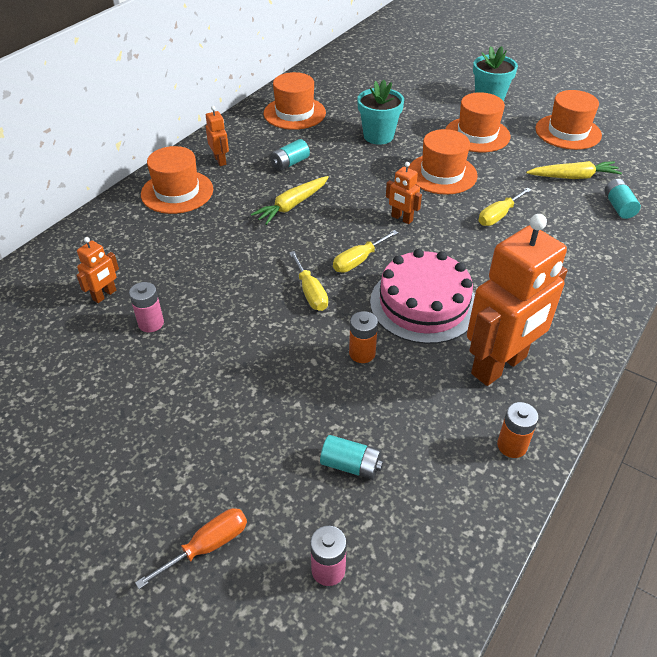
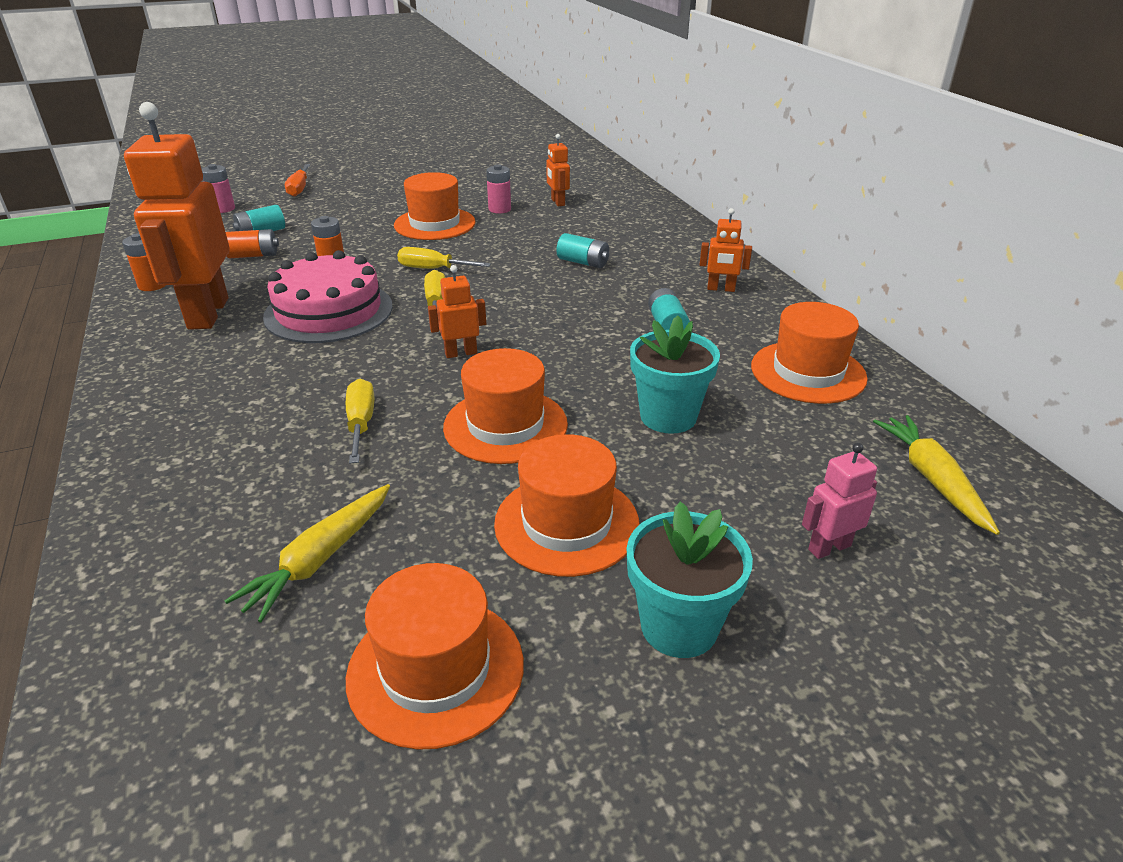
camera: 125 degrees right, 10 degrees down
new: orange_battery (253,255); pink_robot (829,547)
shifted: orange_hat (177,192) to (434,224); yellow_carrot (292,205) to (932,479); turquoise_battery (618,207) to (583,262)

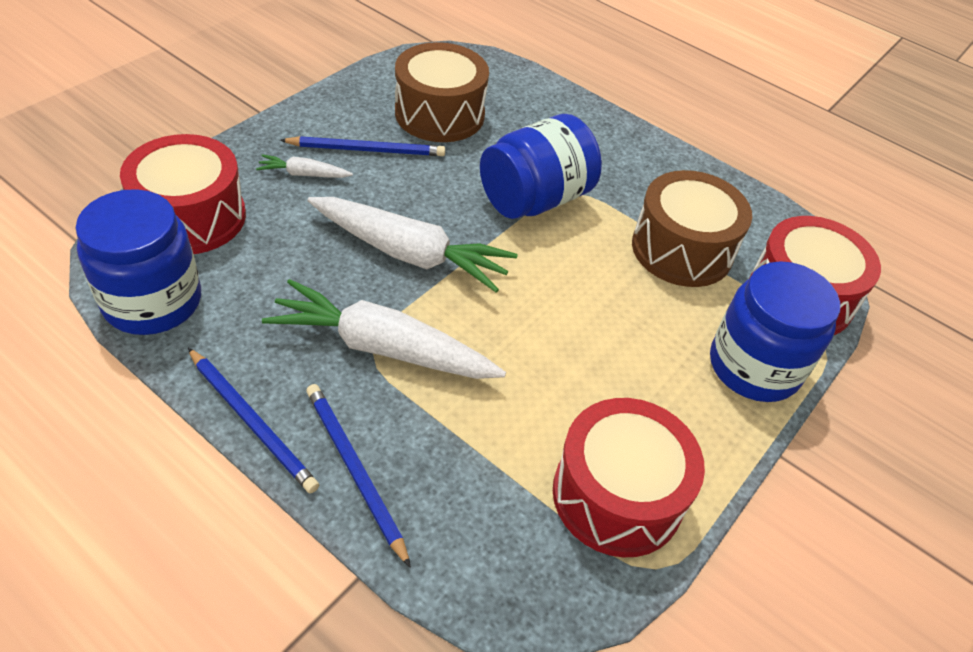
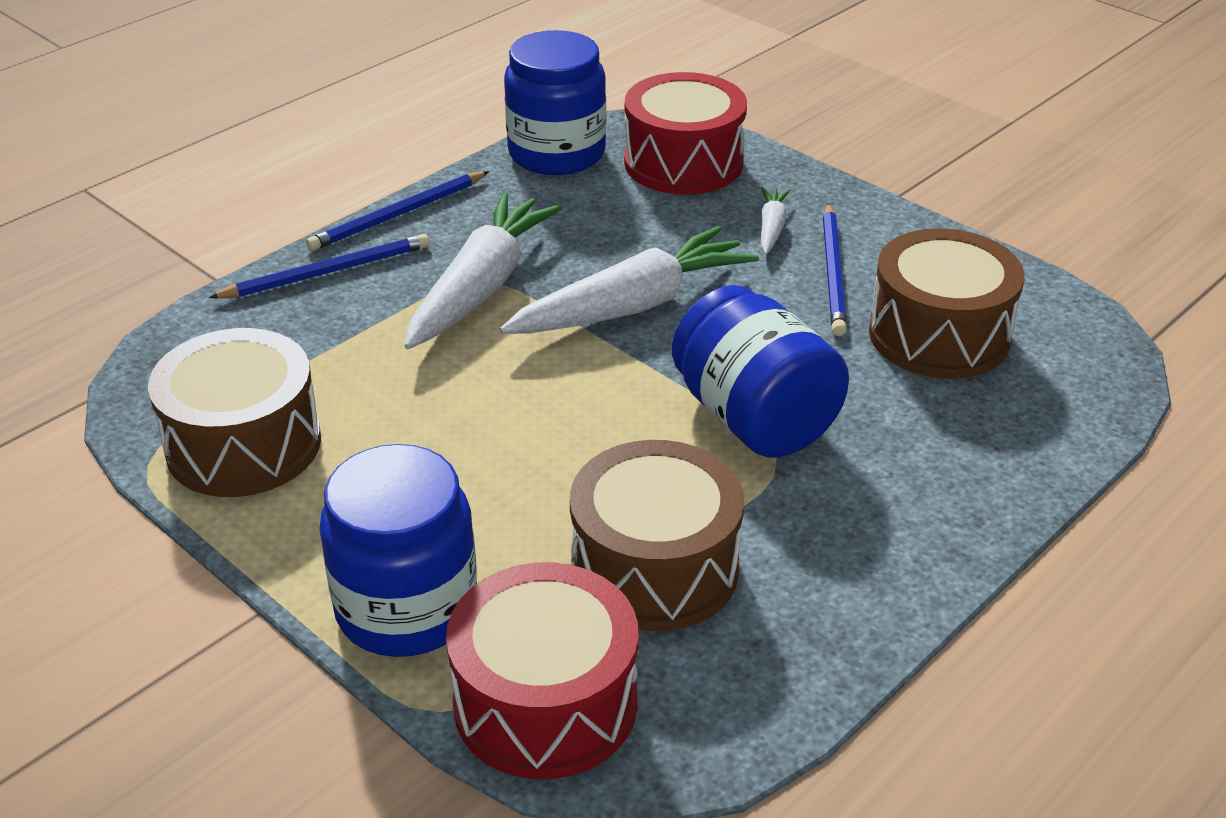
camera: 100 degrees right, 10 degrees down
repainted: red_drum (617,495) to brown_drum (244,445)
rotated: white_carrot (409,253) = (632,306) 150 degrees counterclockwise

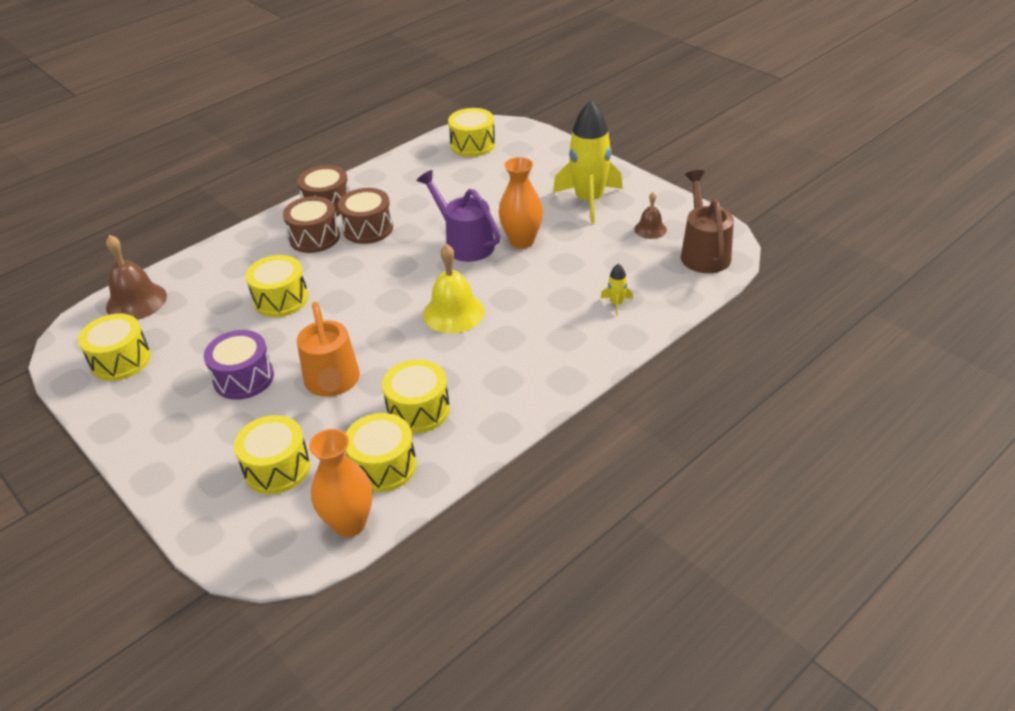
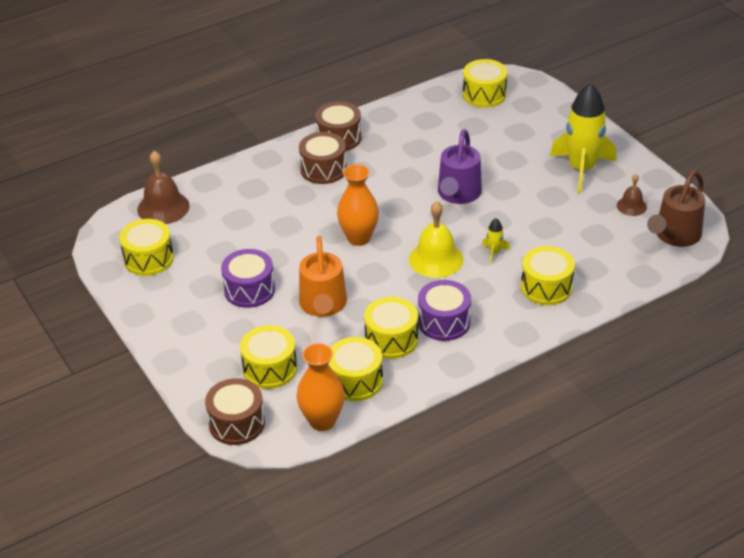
camera: 10 degrees right, 0 degrees up
new: purple_drum (444,322)
shifted: orange_vase (522,241) to (359,238); brown_drum (368,229) to (236,423); yellow_drum (281,299) to (546,287); yellow_rocket (616,304) to (494,252)
rotated: purple_watering_can (465,243) = (458,194) 135 degrees counterclockwise; brown_watering_can (703,252) = (674,236) 150 degrees counterclockwise

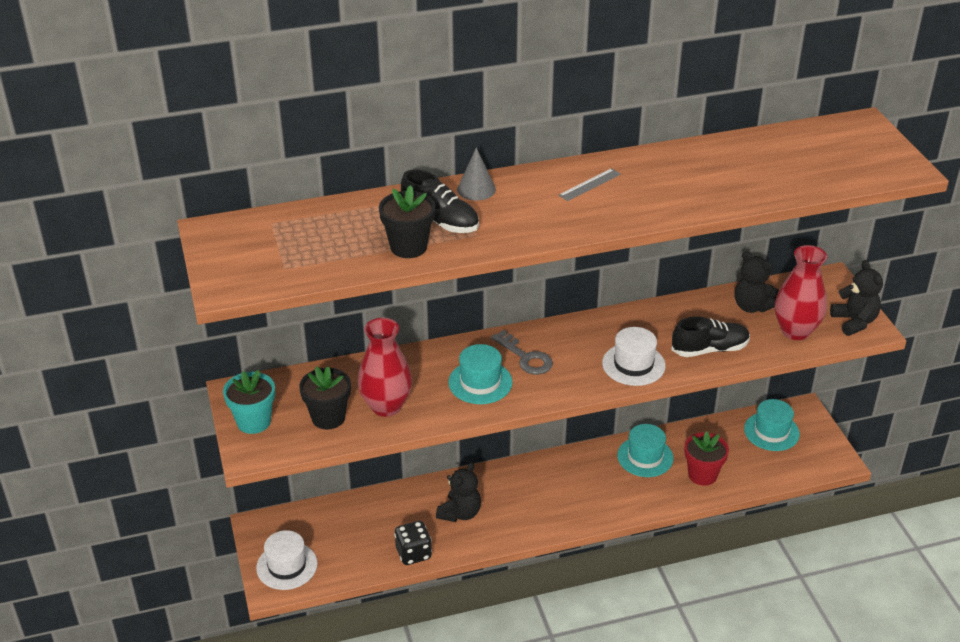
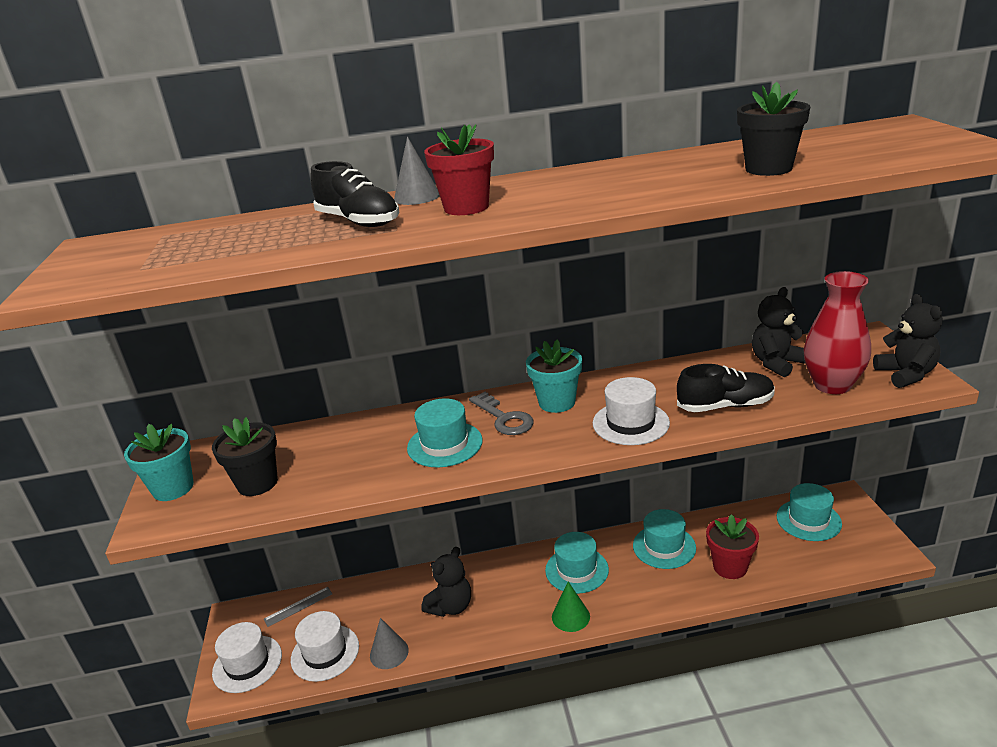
camera: 10 degrees right, 10 degrees down
gone: red_vase (386,406)
new: red_flower_pot (466,207); turquoise_flower_pot (557,402); turquoise_hat (577,570); green_cone (570,616); white_hat (325,652)
shifted: grey_ruler (589,184) to (298,606); black_flower_pot (408,247) to (768,169)
swapped: black_dice (413,553) to grey_cone (389,653)
rotated: black_teddy_bear (752,306) = (776,363) 90 degrees clockwise

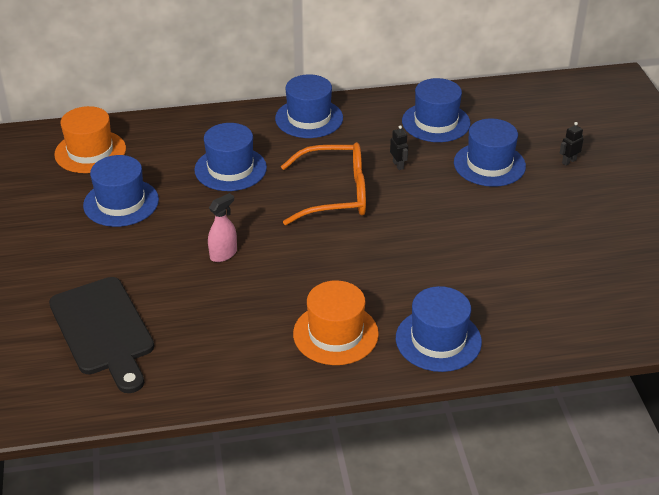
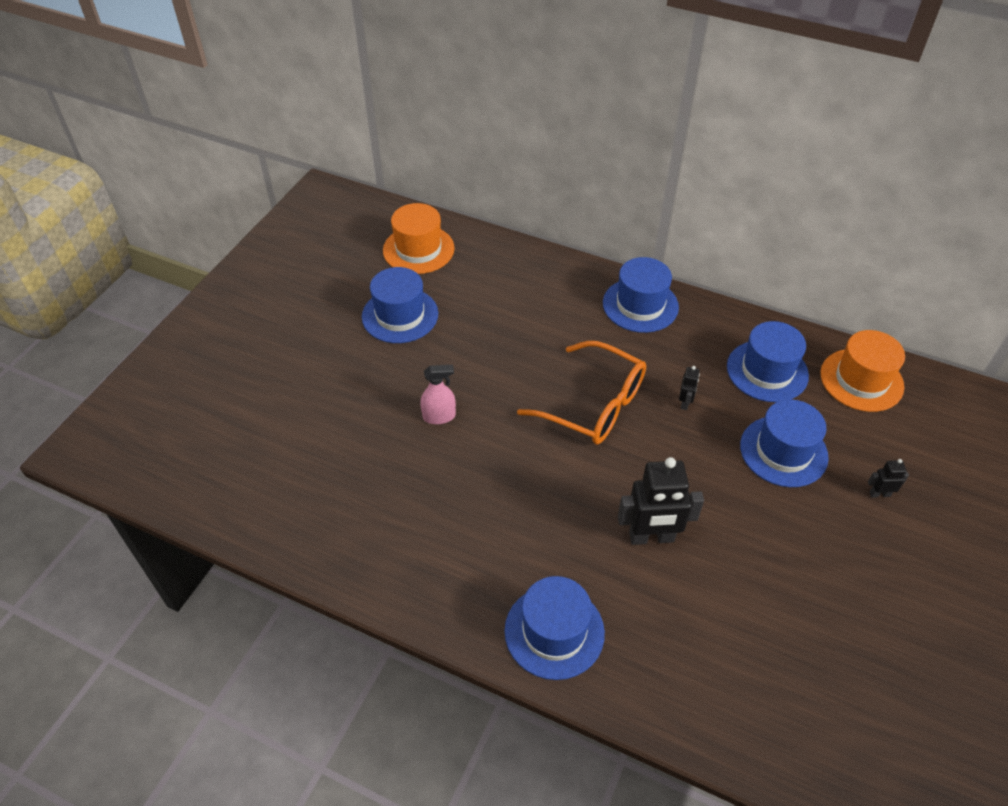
camera: 35 degrees right, 10 degrees up
gone: blue_hat (230,169); black_cutting_board (104,330)
new: black_robot (651,537)
shifted: orange_hat (335,334) to (861,380)

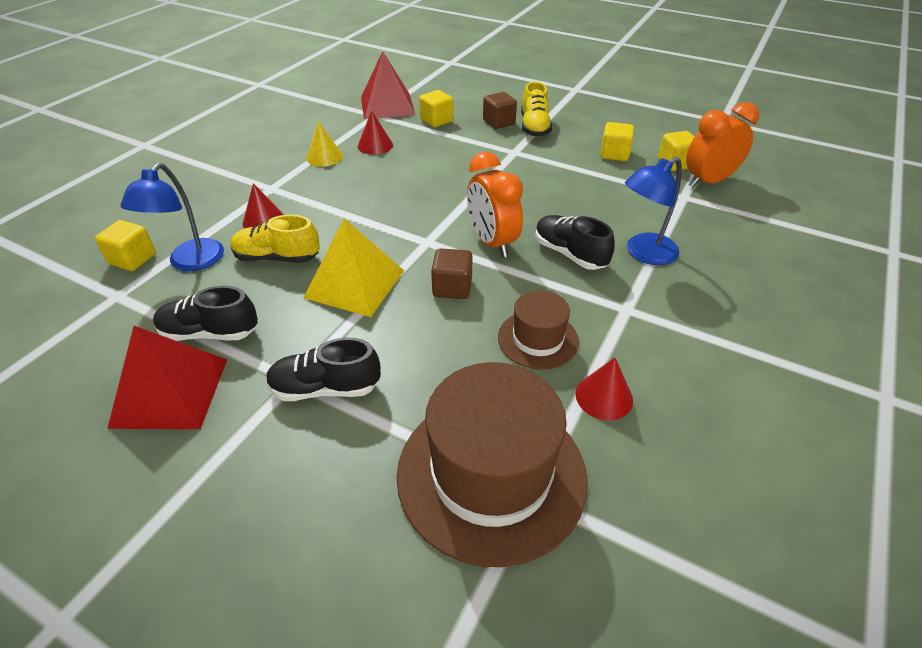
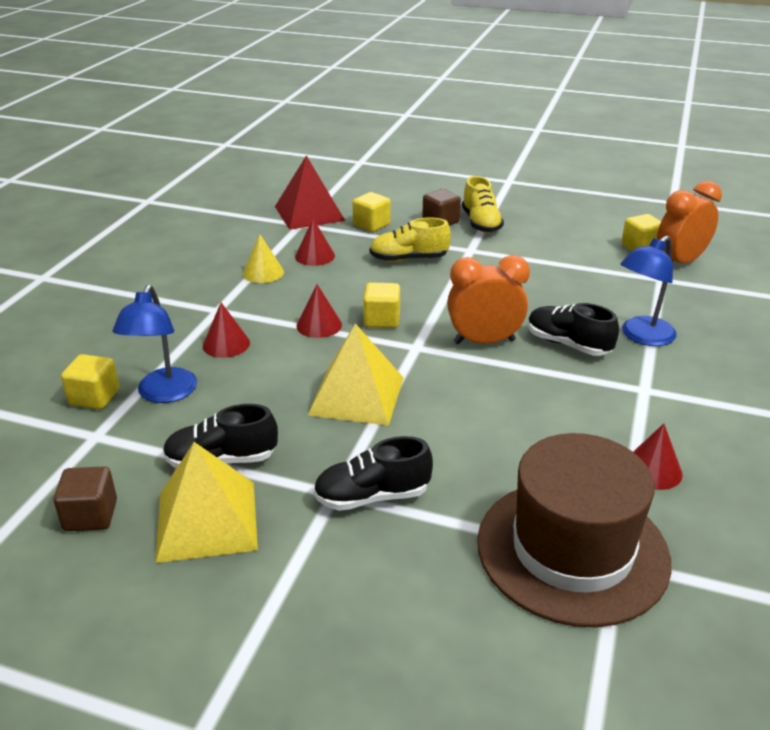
camera: 10 degrees left, 10 degrees down
gone: brown_hat (538,339)
new: red_cone (319,325)
shifted: yellow_cube (614,154) to (382,320); yellow_shoe (277,258) to (409,259); brown_cube (452,287) to (90,515)
repainted: red_pyramid (170,392) to yellow_pyramid (207,520)
rotated: orange_clock (492,243) = (484,341) 120 degrees clockwise

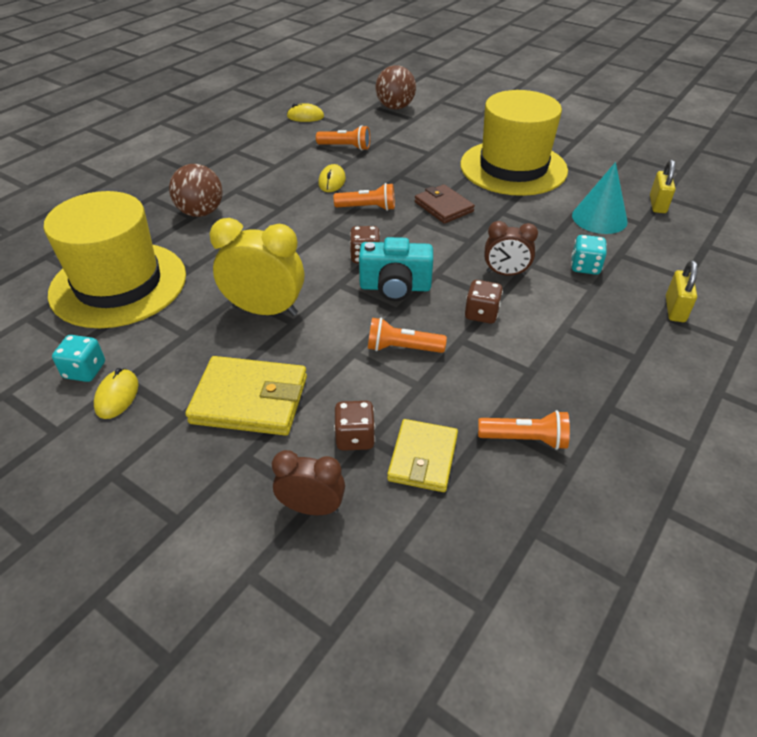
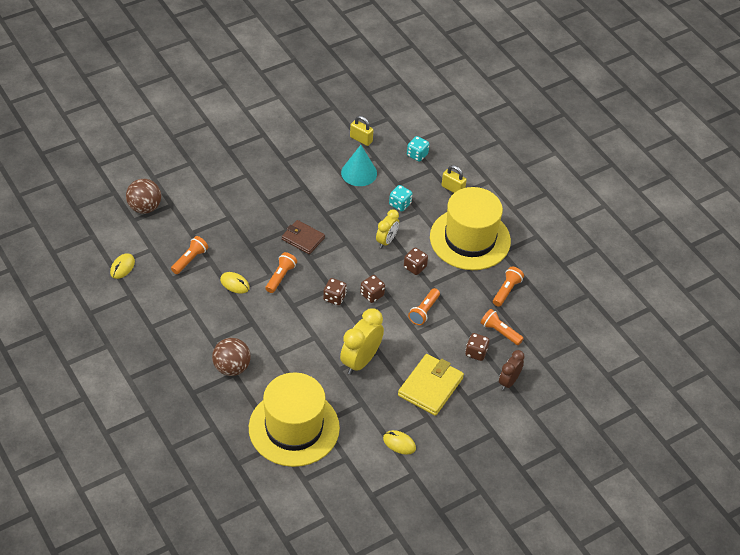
camera: 70 degrees left, 5 degrees up
shifted: yellow_hat (513,167) to (470,239); turquoise_dice (85,370) to (417,155)
swapped: turquoise_camera (395,287) to brown_dice (372,295); yellow_wallet (423,458) to orange_flashlight (500,332)
repainted: brown_clock (505,273) to yellow_clock (386,241)
rotated: brown_wallet (443,207) = (303,239) 45 degrees clockwise

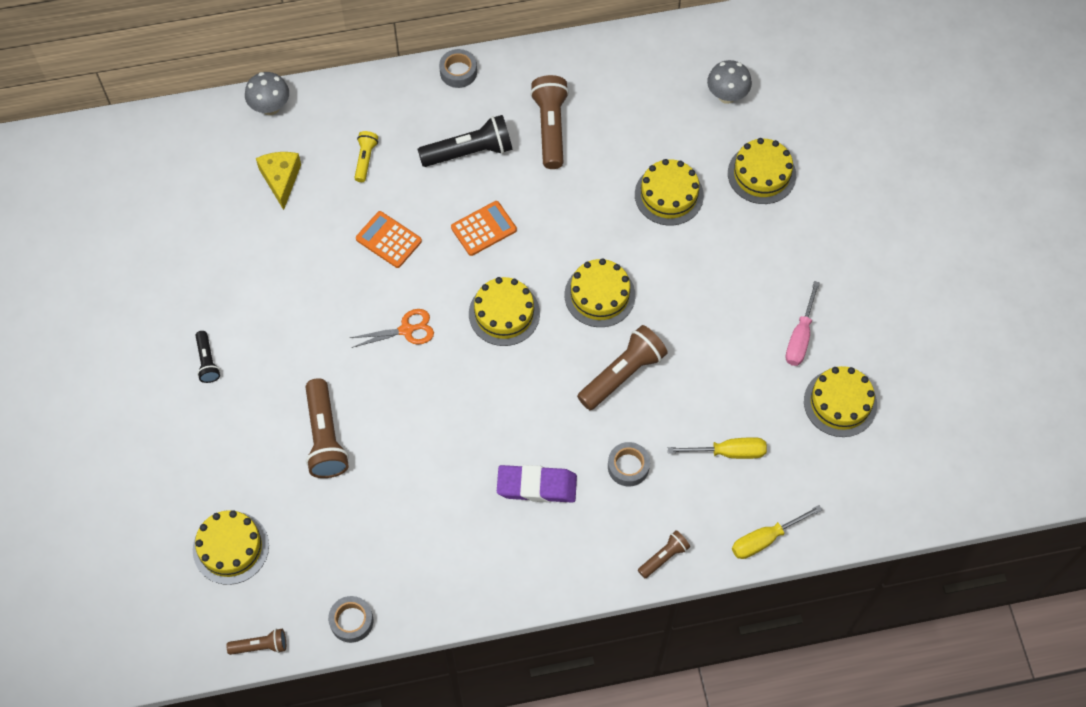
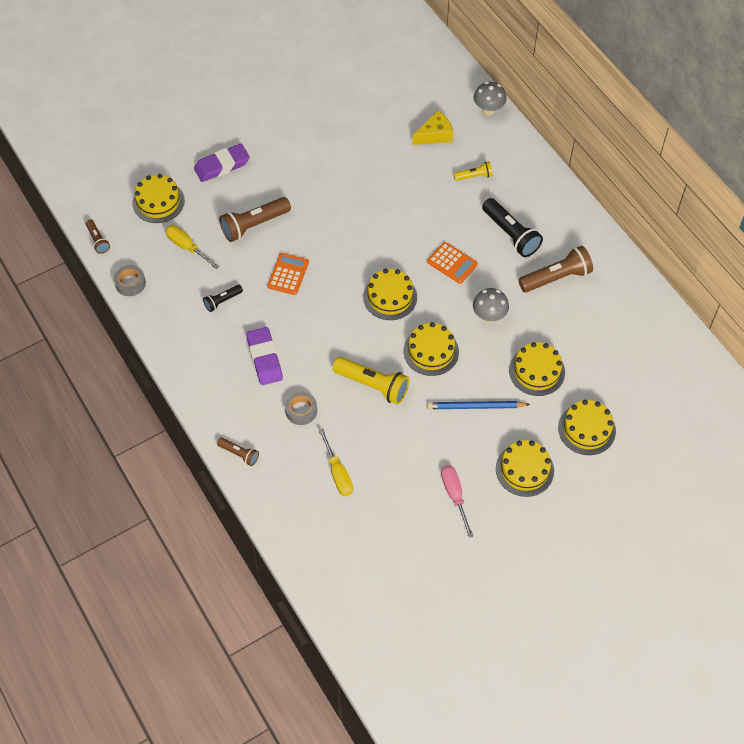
camera: 70 degrees right, 5 degrees down
gone: grey_tape (458,72); orange_scissors (406,330)
new: purple_eraser (222,165); blue_pencil (475,407)
shifted: grey_mushroom (727,96) to (489,316); orange_calculator (388,240) to (288,274); black_flashlight (207,361) to (222,301); yellow_cake (840,403) to (524,470); yellow_screwdriver (765,539) to (187,247)
repainted: brown_flashlight (622,374) to yellow_flashlight (373,385)
rotated: pink_screwdriver (800,337) = (454,496) 75 degrees clockwise

